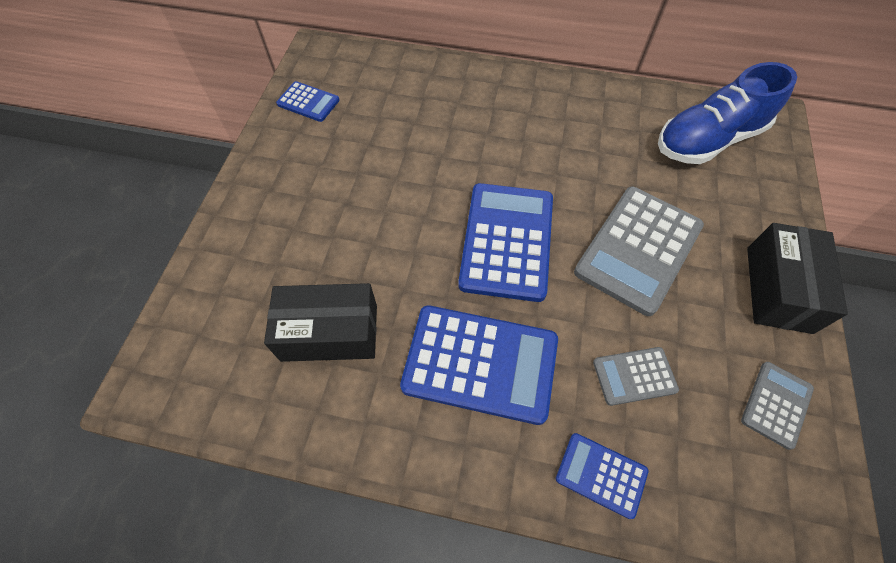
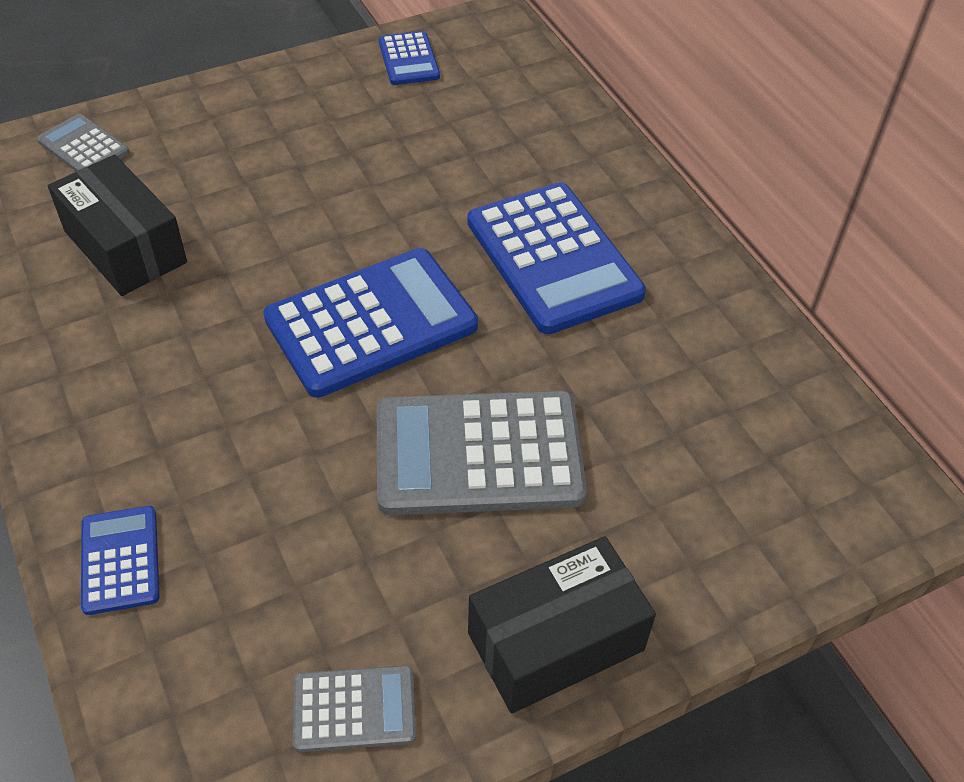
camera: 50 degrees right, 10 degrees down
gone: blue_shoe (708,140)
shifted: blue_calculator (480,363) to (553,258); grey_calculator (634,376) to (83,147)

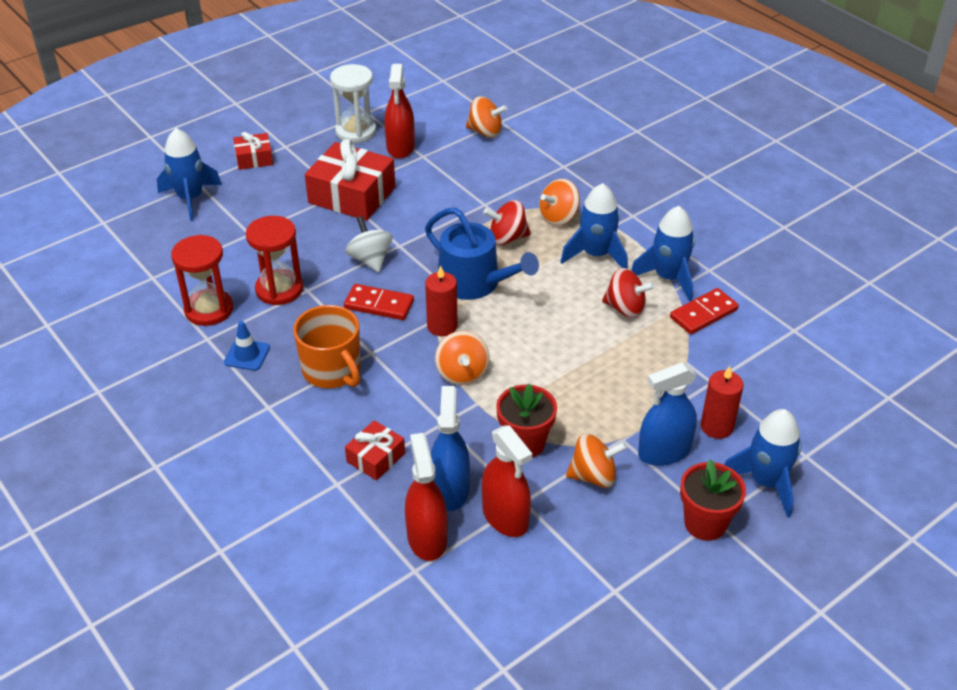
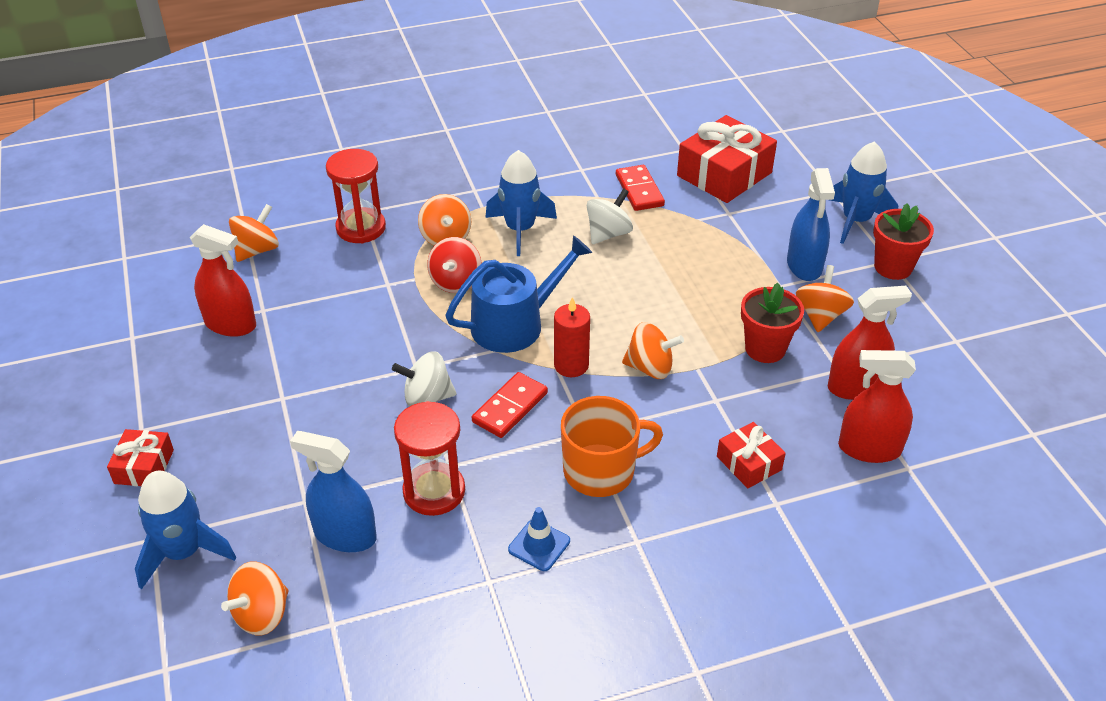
camera: 70 degrees left, 0 degrees up
gone: white_hourglass (356,131); blue_rocket (668,278); red_candle (717,427)
new: orange_spinning_top (262,614)
shifted: red_gift (352,195) to (724,174); red_hourglass (209,310) to (361,228); blue_spray_bottle (450,490) to (345,535)
repainted: red_spinning_top (625,308) to white_spinning_top (608,234)

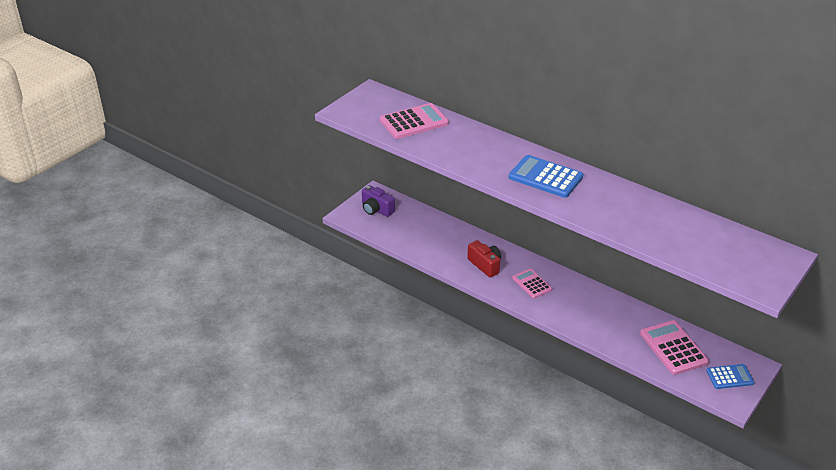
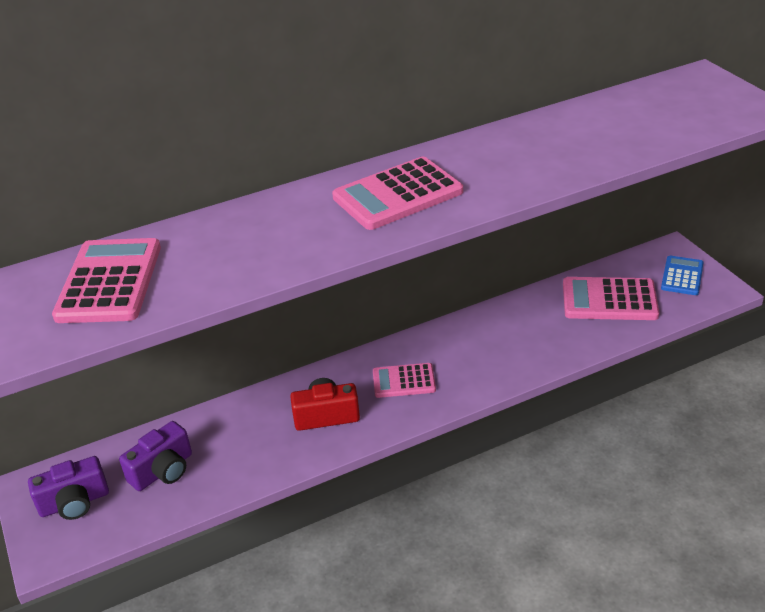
camera: 60 degrees left, 0 degrees up
new: purple_camera (163,471)
repainted: blue_calculator (545,177) to pink_calculator (398,195)

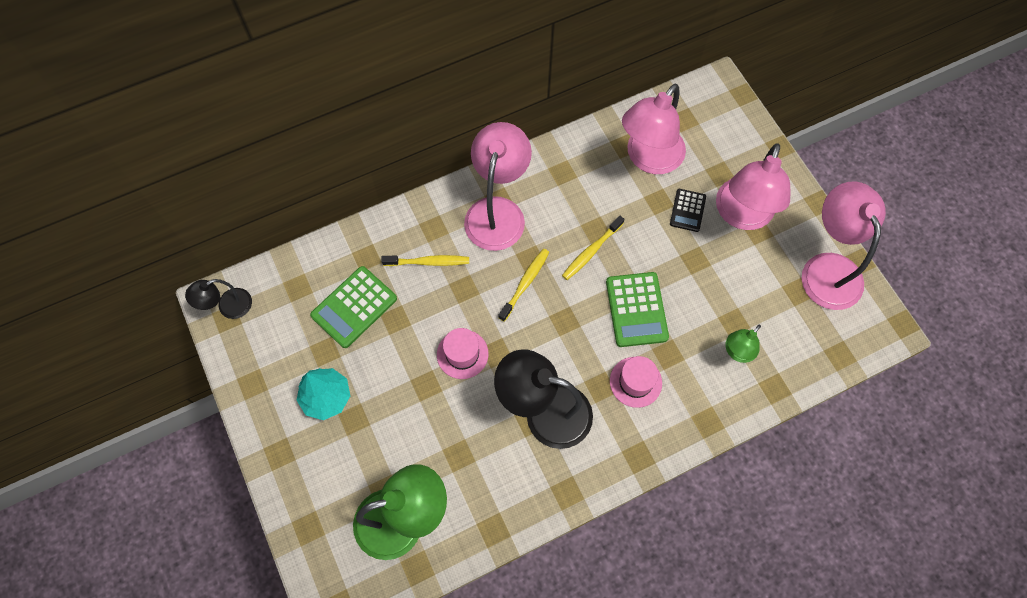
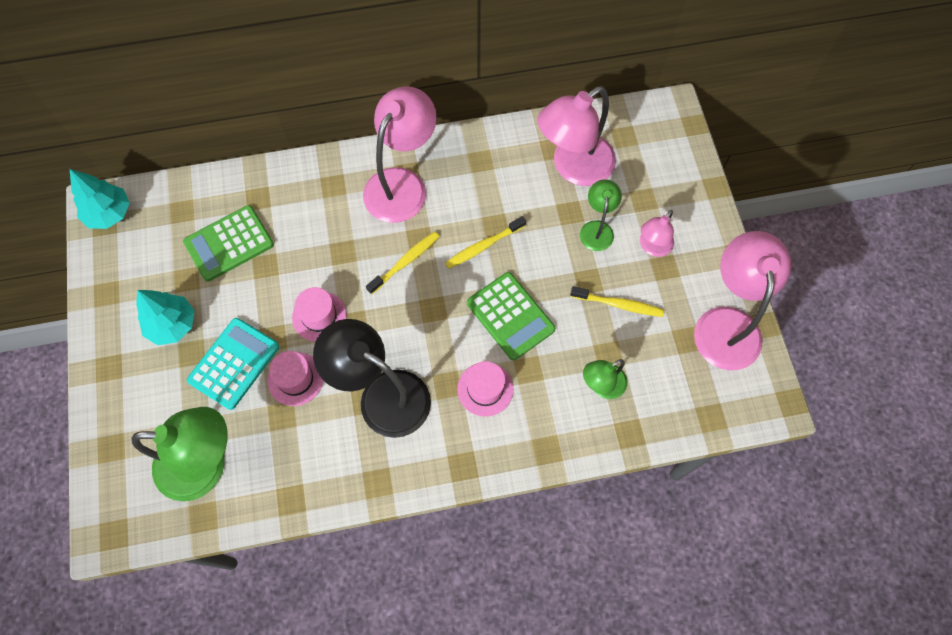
camera: 15 degrees right, 0 degrees up
new: turquoise_calculator (234,363); pink_hat (295,379)
shifted: yellow_toothbrush (428,262) to (618,304)
swapped: black_calculator (687,210) to green_lamp (597,229); black_lamp (228,307) to turquoise_tree (109,214)
rotated: green_calculator (636,309) = (510,316) 45 degrees counterclockwise
scaled: pink_lamp (741,215) = (652,247) x0.53

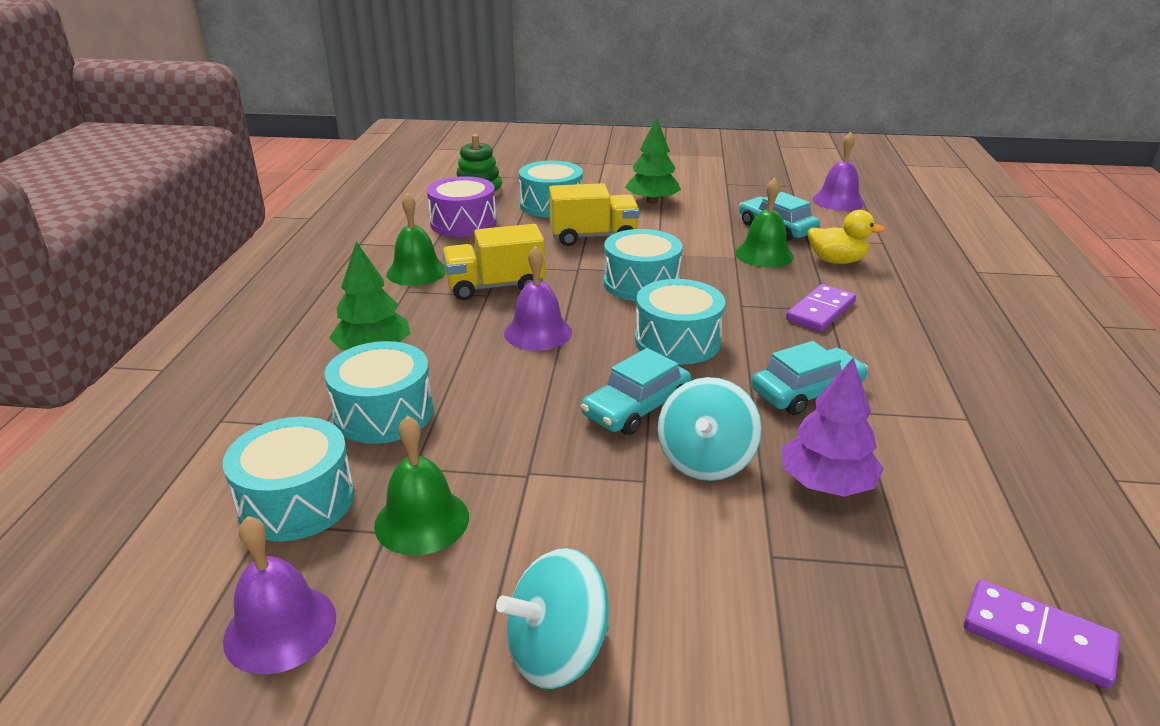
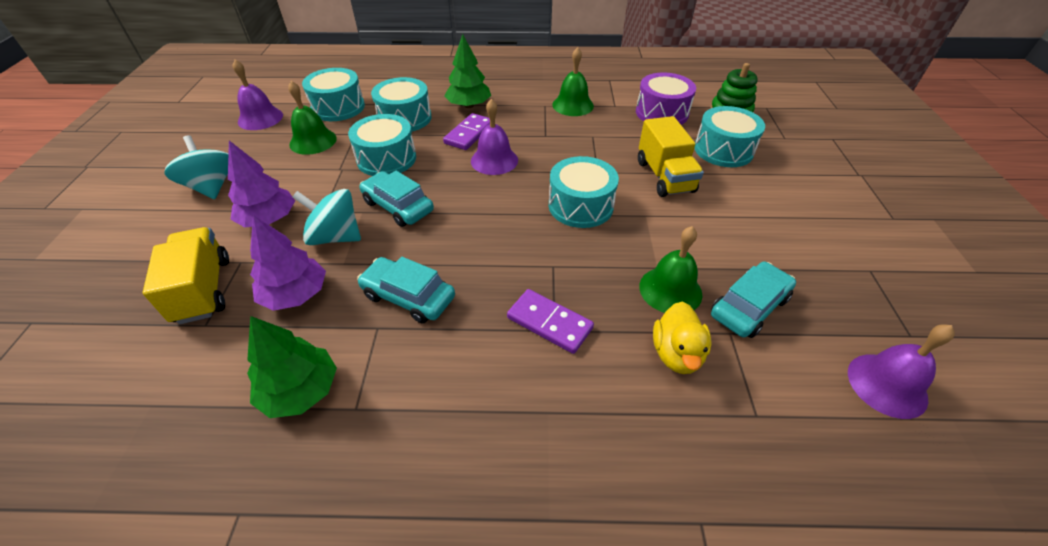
camera: 85 degrees right, 15 degrees up
new: purple_tree (269,219)
shifted: green_tree (652,201) to (301,391); yellow_truck (495,287) to (203,290); turquoise_drum (677,341) to (386,159); purple_domino (1037,637) to (469,134)
rotated: turquoise_car (807,392) = (408,297) 150 degrees clockwise

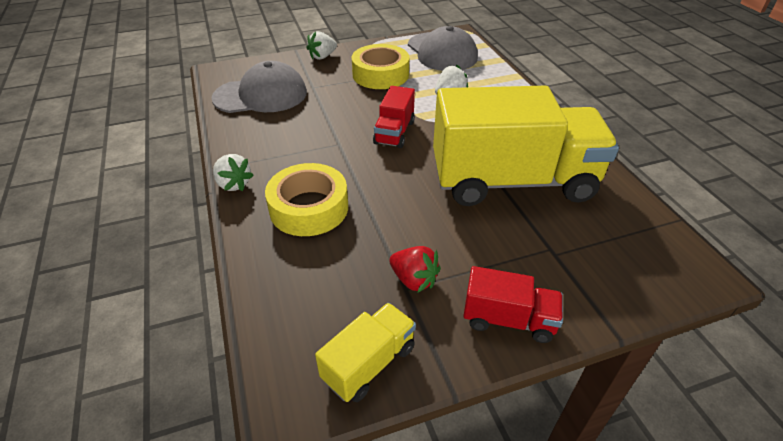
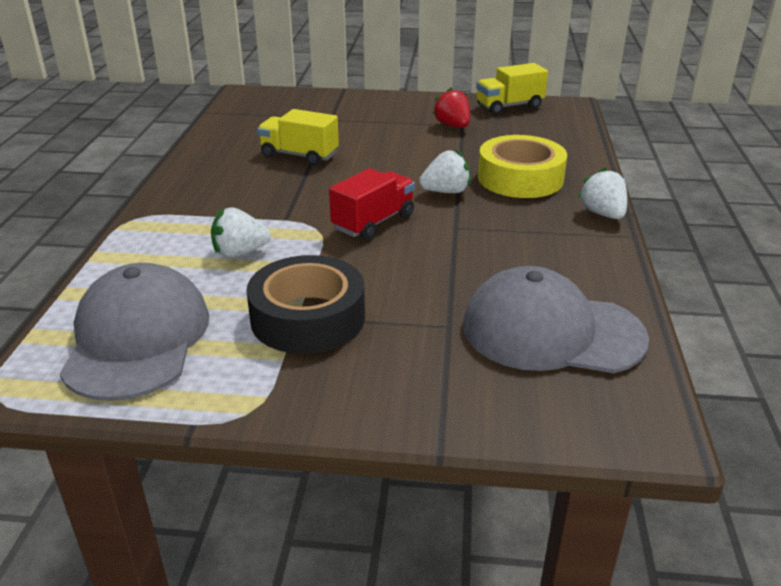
camera: 155 degrees left, 10 degrees down
gone: red_truck (508,319)
shifted: white_strawberry (322,56) to (446,192)
repainted: yellow_tape (380,74) to black_tape (308,318)
scaled: yellow_truck (512,181) = (299,155) x0.44

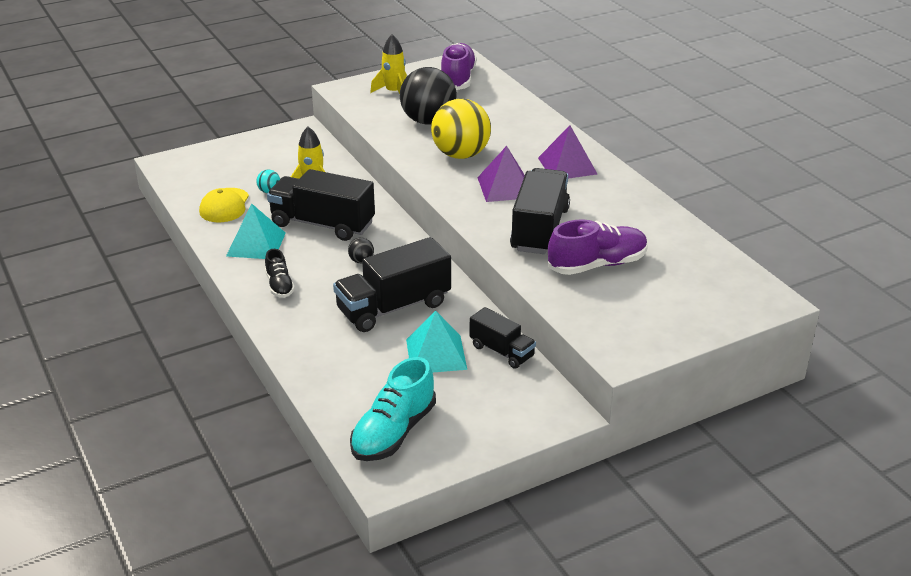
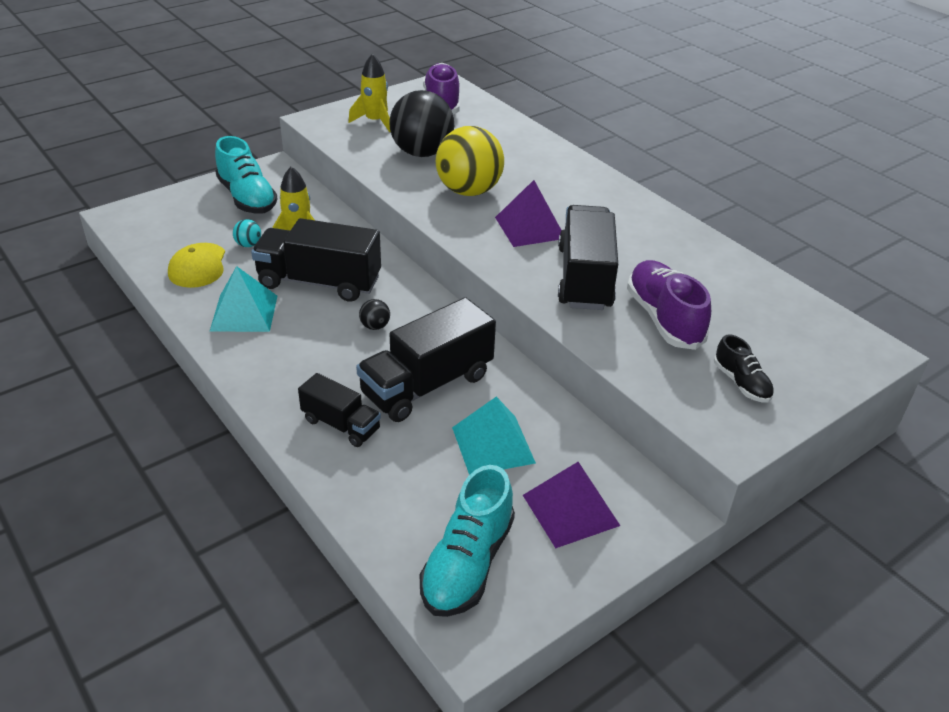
camera: 10 degrees left, 5 degrees up
new: turquoise_shoe (247,198)
shifted: purple_pyramid (567,166) to (570,510); black_shoe (279,285) to (741,383); black_truck (502,351) to (341,425)
rotated: purple_shoe (597,265) = (664,318) 75 degrees counterclockwise

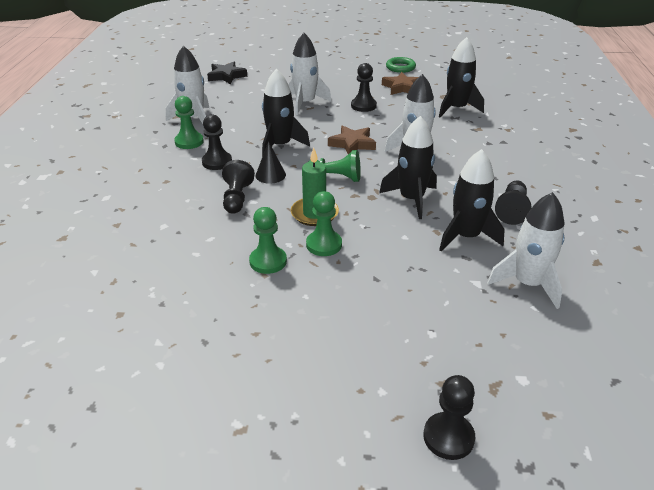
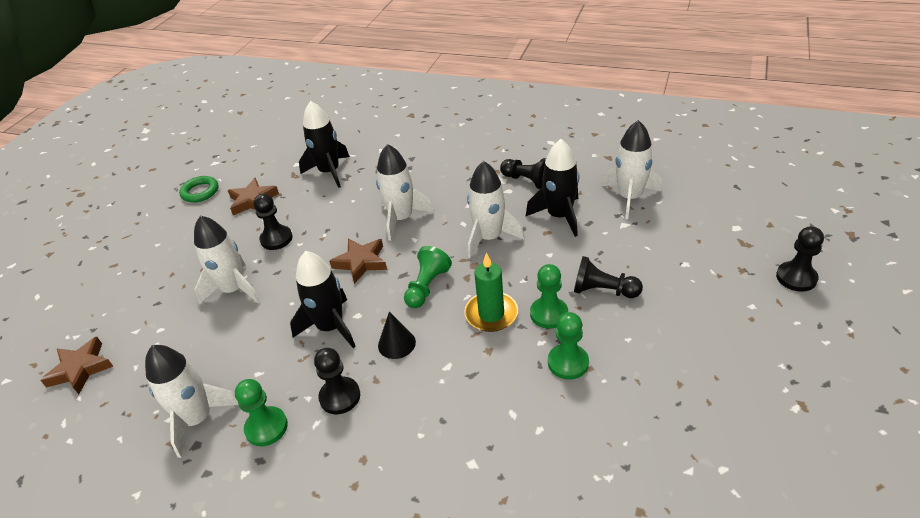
camera: 70 degrees left, 5 degrees up
shifted: black_pawn (237,198) to (603,291)
repainted: black_star (226,76) to brown_star (80,369); black_rocket (411,199) to white_rocket (489,238)

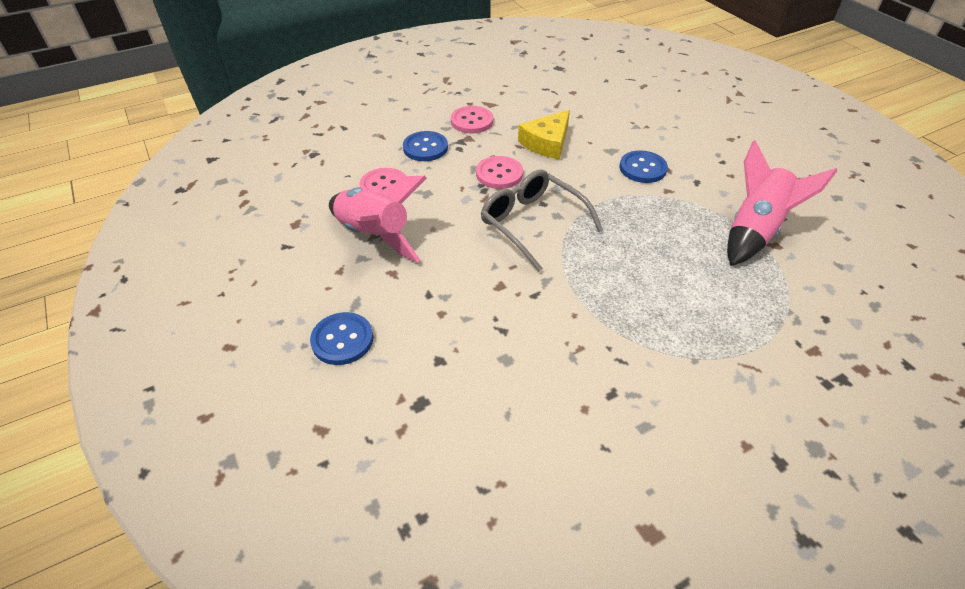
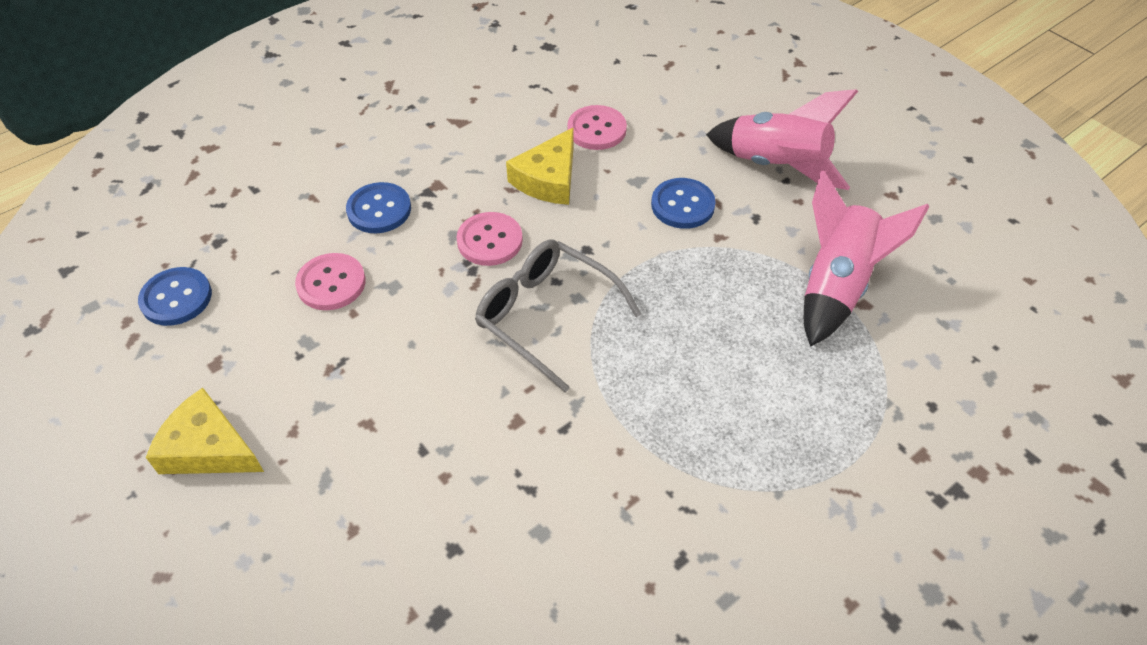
camera: 10 degrees left, 5 degrees up
new: yellow_cheese (208,448)
shifted: pink_button (472,121) to (596,129); pink_rocket (374,235) to (776,166); blue_button (342,340) to (176,298)

